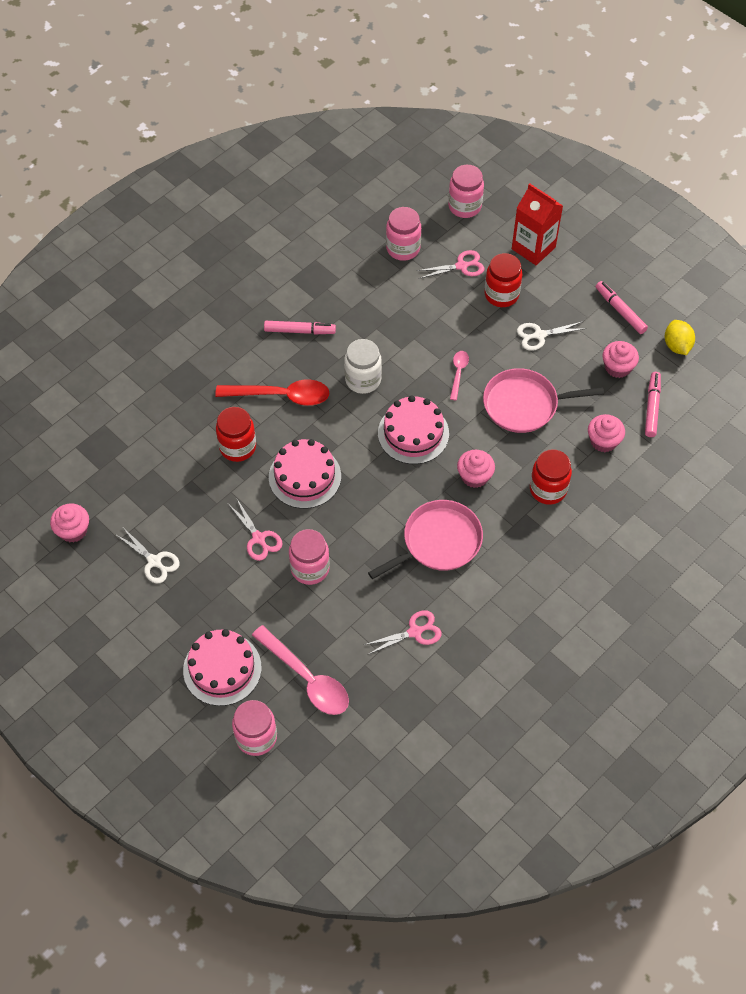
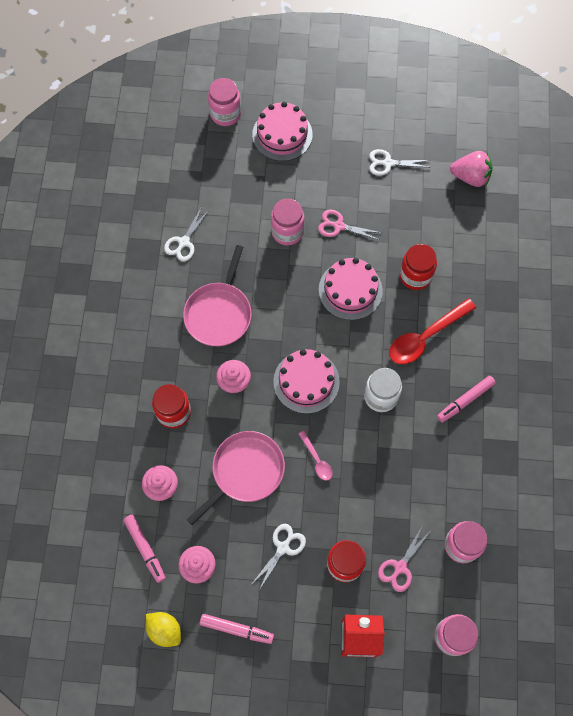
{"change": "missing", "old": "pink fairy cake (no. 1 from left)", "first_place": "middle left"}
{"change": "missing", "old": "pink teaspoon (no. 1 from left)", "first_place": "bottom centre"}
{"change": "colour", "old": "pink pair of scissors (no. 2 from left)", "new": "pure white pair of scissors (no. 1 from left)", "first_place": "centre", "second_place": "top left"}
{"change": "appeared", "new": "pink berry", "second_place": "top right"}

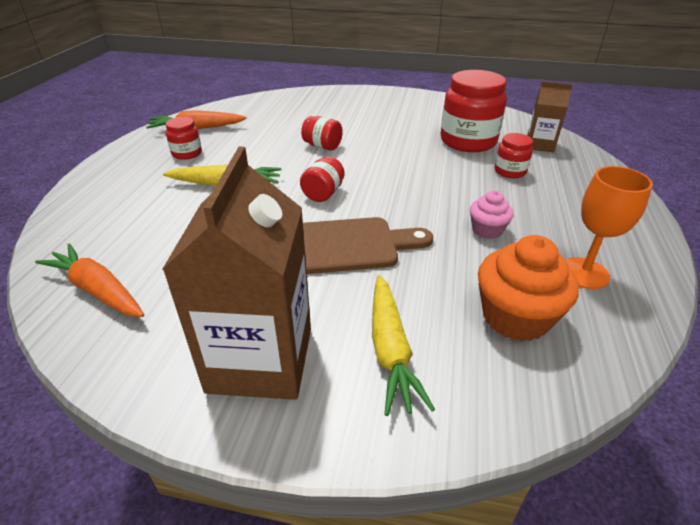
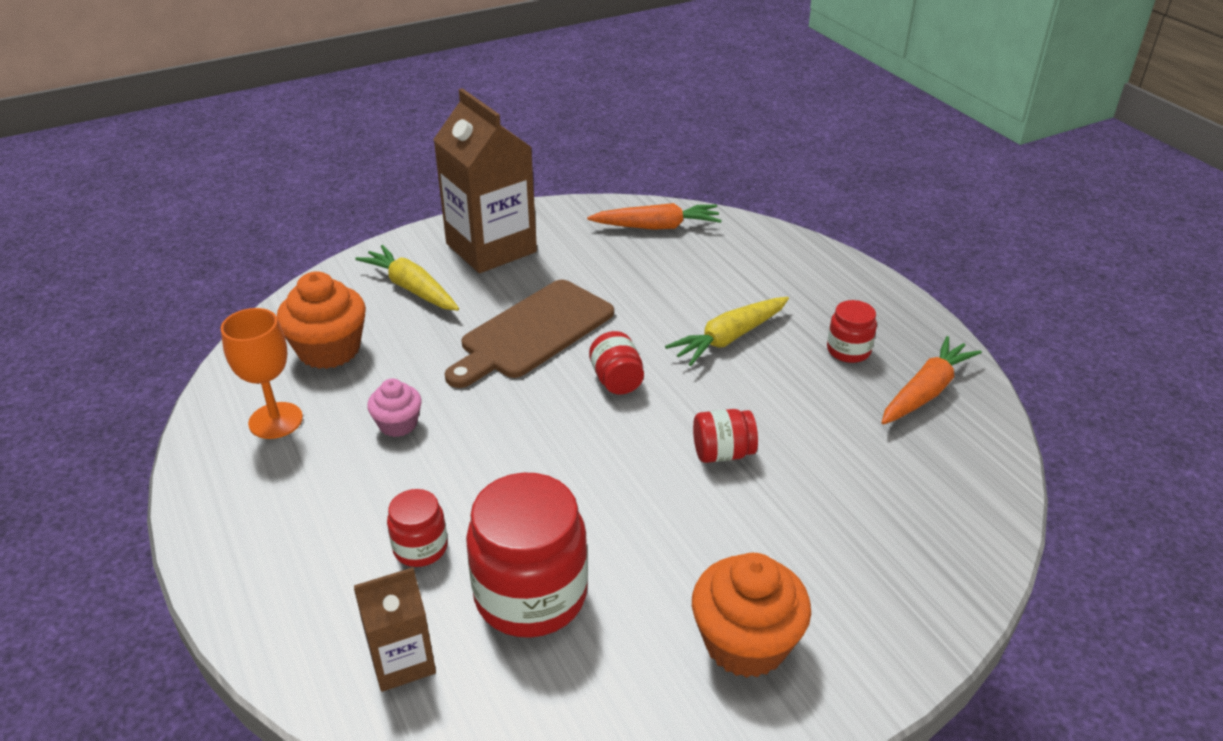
{"change": "appeared", "new": "bright orange fairy cake (no. 2 from left)", "second_place": "bottom centre"}

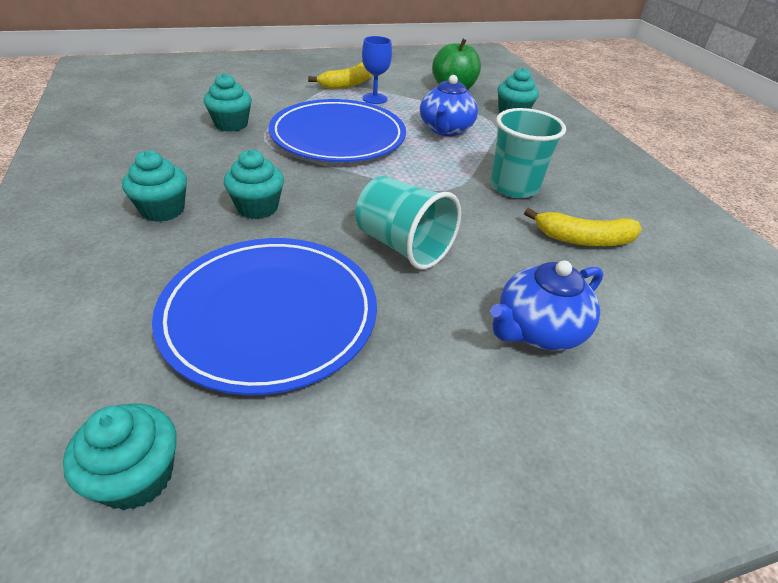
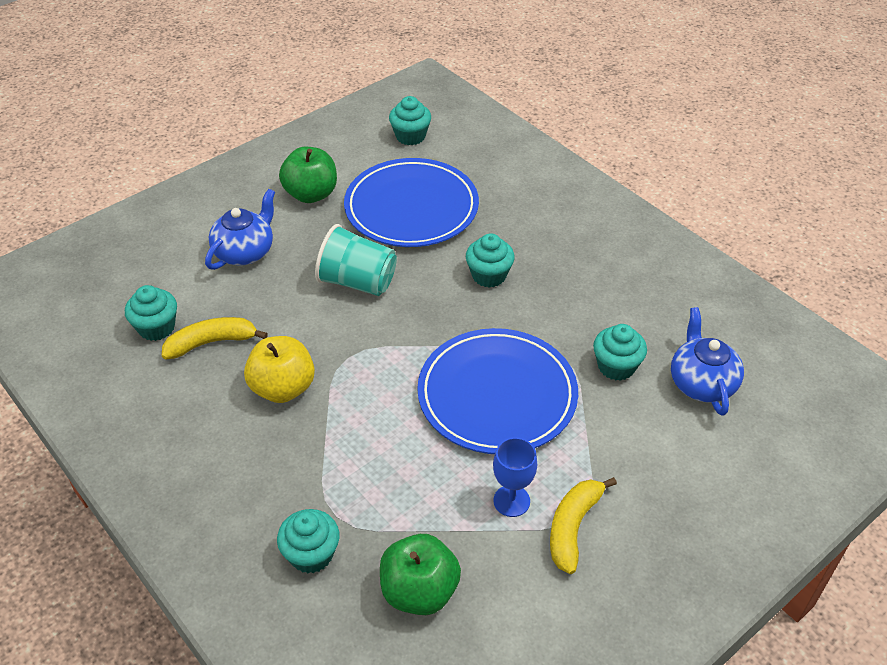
{"change": "relocated", "old": "teal fairy cake (no. 2 from left in the first image)", "new": "teal fairy cake (no. 1 from left)", "first_place": "top left", "second_place": "middle left"}
{"change": "relocated", "old": "blue china teapot (no. 1 from left in the first image)", "new": "blue china teapot (no. 2 from left)", "first_place": "top centre", "second_place": "middle right"}
{"change": "exchanged", "old": "teal cup (no. 2 from left)", "new": "yellow apple fruit", "first_place": "top right", "second_place": "middle left"}
{"change": "appeared", "new": "green apple fruit (no. 1 from left)", "second_place": "top centre"}

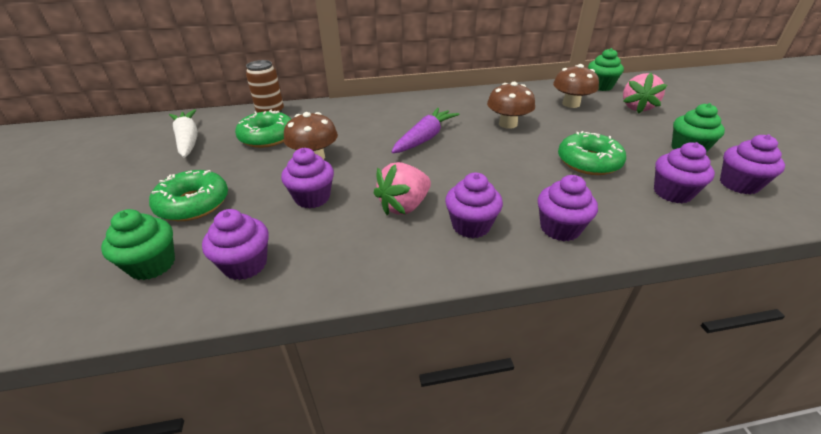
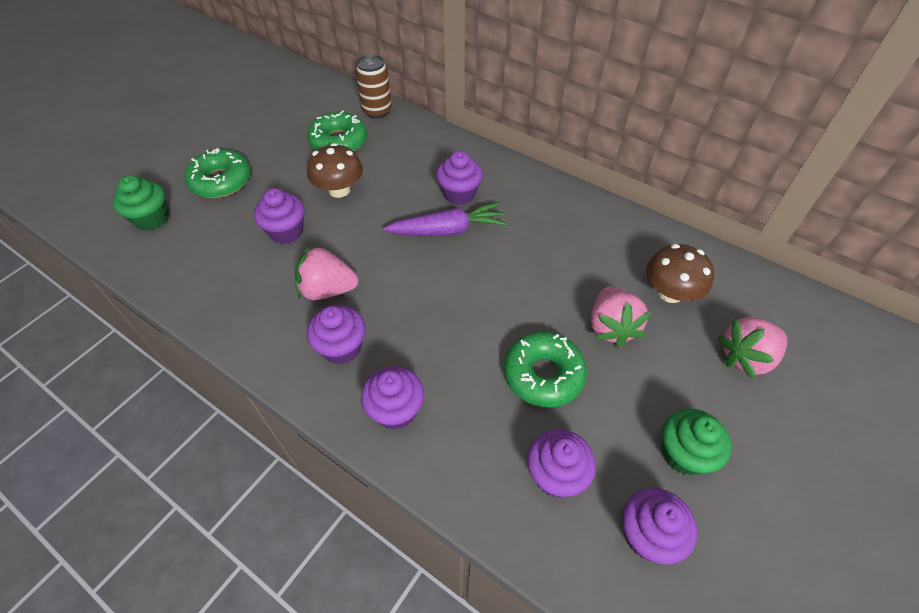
{"change": "missing", "old": "pure white carrot", "first_place": "top left"}
{"change": "relocated", "old": "royal purple fairy cake (no. 1 from left in the first image)", "new": "royal purple fairy cake (no. 4 from left)", "first_place": "middle left", "second_place": "top centre"}
{"change": "missing", "old": "russet fungus (no. 2 from left)", "first_place": "top centre"}
{"change": "missing", "old": "green fairy cake (no. 2 from left)", "first_place": "top right"}
{"change": "appeared", "new": "pink berry (no. 2 from left)", "second_place": "middle right"}

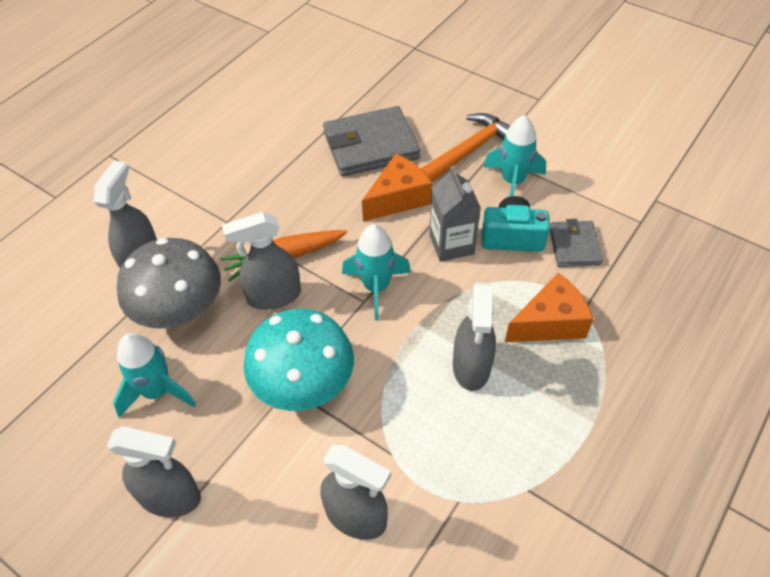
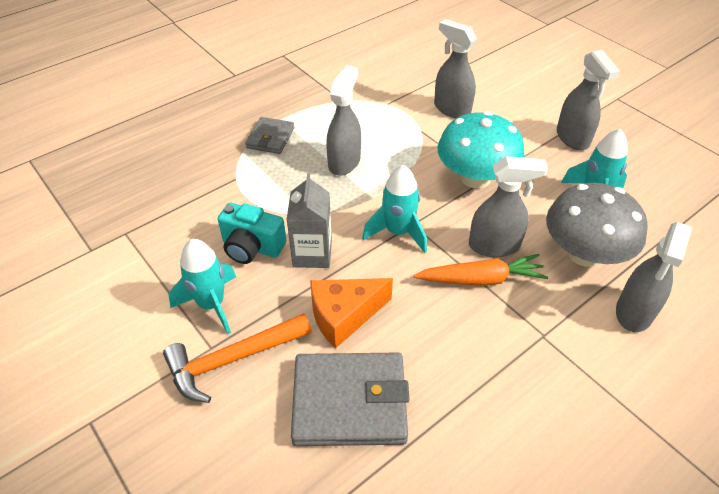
{"change": "spun", "old": "grey spray cleaner (no. 2 from left in the first image)", "first_place": "bottom left", "second_place": "top right", "degrees": -135}
{"change": "missing", "old": "bright orange cheese wedge (no. 2 from left)", "first_place": "middle right"}
{"change": "relocated", "old": "grey billfold (no. 2 from left in the first image)", "new": "grey billfold (no. 1 from left)", "first_place": "middle right", "second_place": "top centre"}

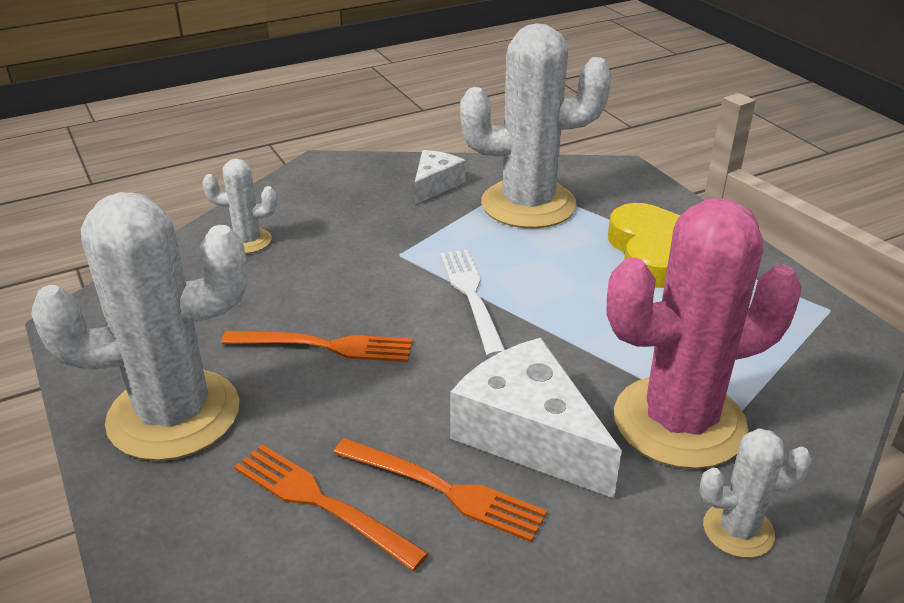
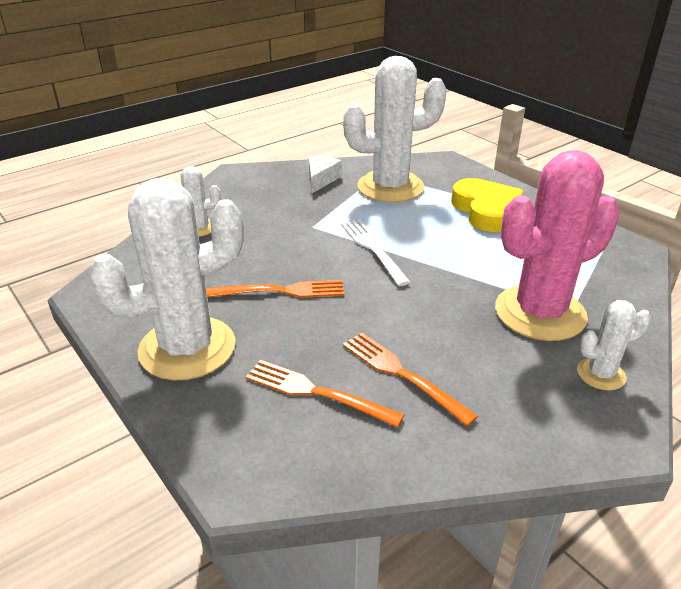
{"change": "spun", "old": "bright orange table fork (no. 3 from left)", "first_place": "bottom centre", "second_place": "centre", "degrees": -150}
{"change": "missing", "old": "pure white cheese wedge (no. 2 from left)", "first_place": "bottom centre"}

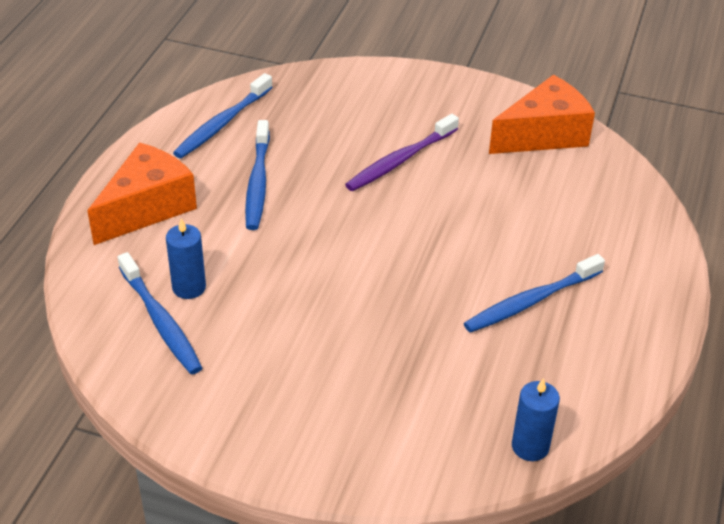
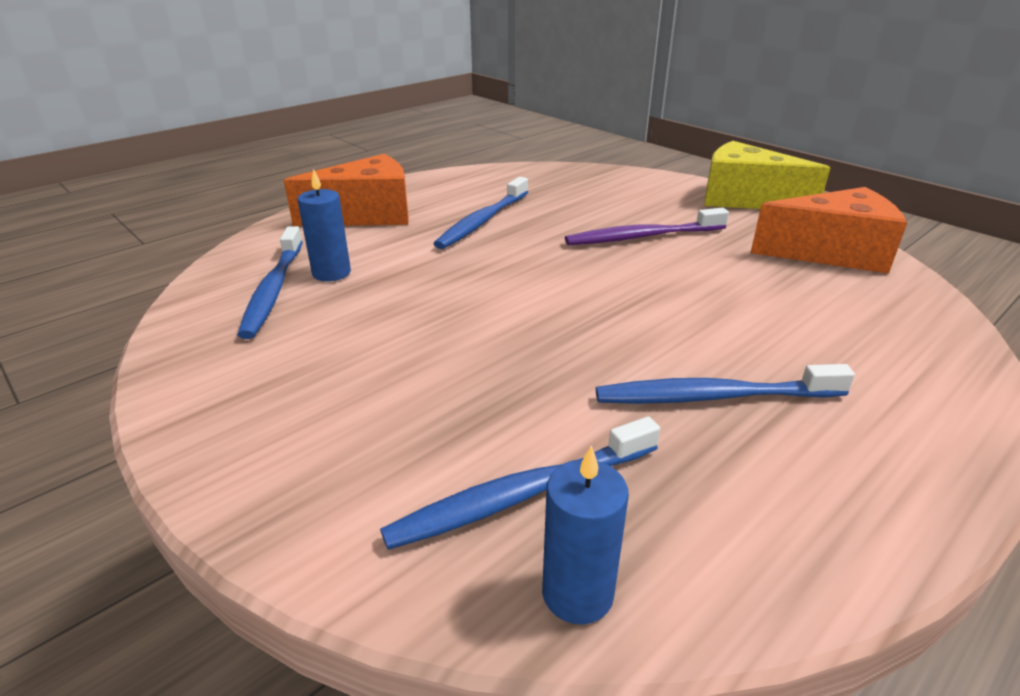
{"change": "relocated", "old": "blue tooth brush (no. 2 from left in the first image)", "new": "blue tooth brush (no. 3 from left)", "first_place": "top left", "second_place": "bottom centre"}
{"change": "appeared", "new": "yellow cheese wedge", "second_place": "top right"}

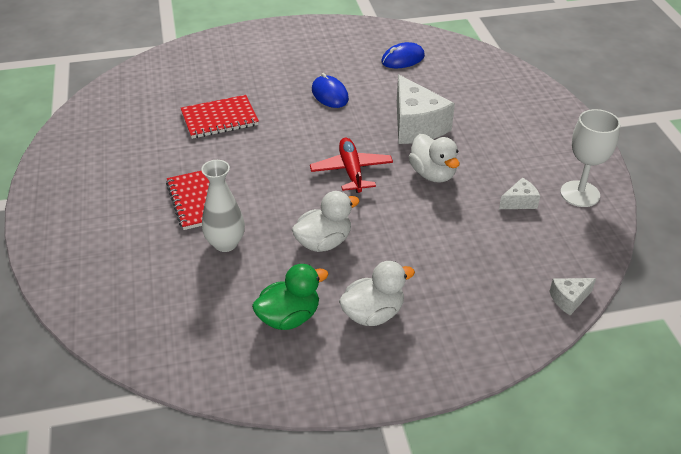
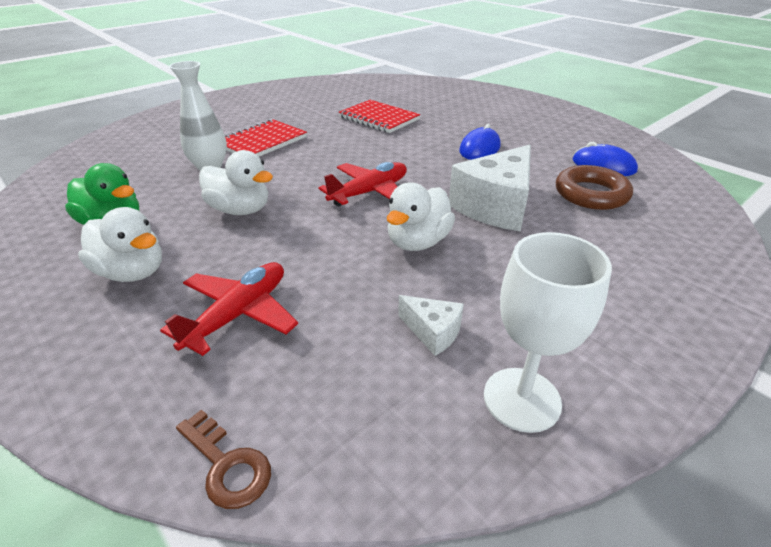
{"change": "exchanged", "old": "pure white cheese wedge (no. 3 from left)", "new": "russet latchkey", "first_place": "middle right", "second_place": "bottom left"}
{"change": "appeared", "new": "red plane (no. 1 from left)", "second_place": "middle left"}
{"change": "appeared", "new": "russet hoop", "second_place": "middle right"}

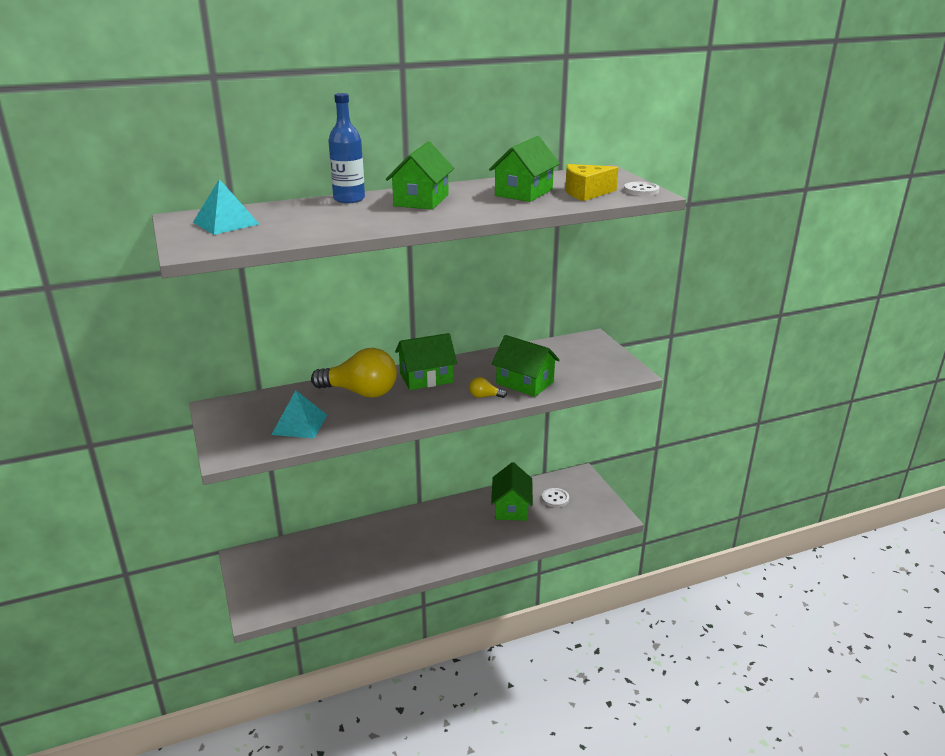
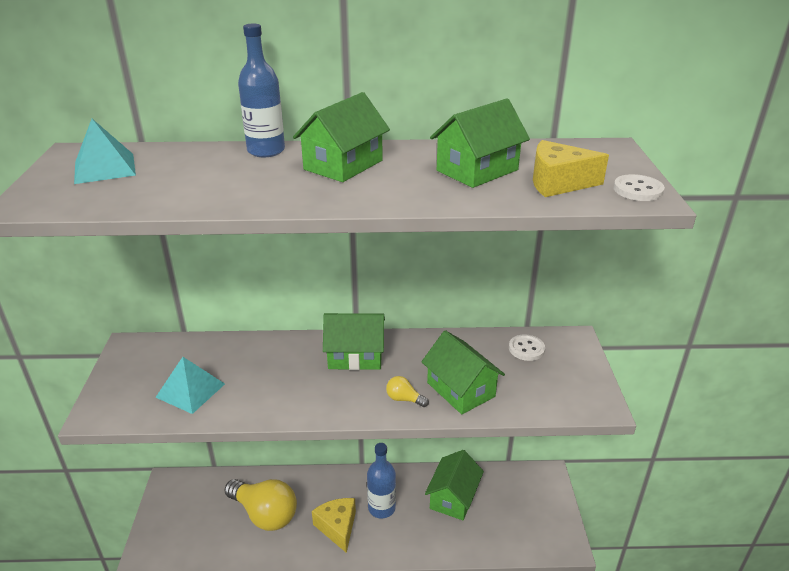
{"change": "relocated", "old": "yellow bulb (no. 1 from left)", "first_place": "centre", "second_place": "bottom left"}
{"change": "relocated", "old": "pure white button (no. 1 from left)", "first_place": "centre", "second_place": "middle right"}
{"change": "appeared", "new": "yellow cheese wedge (no. 1 from left)", "second_place": "bottom centre"}
{"change": "appeared", "new": "blue flask (no. 2 from left)", "second_place": "bottom centre"}

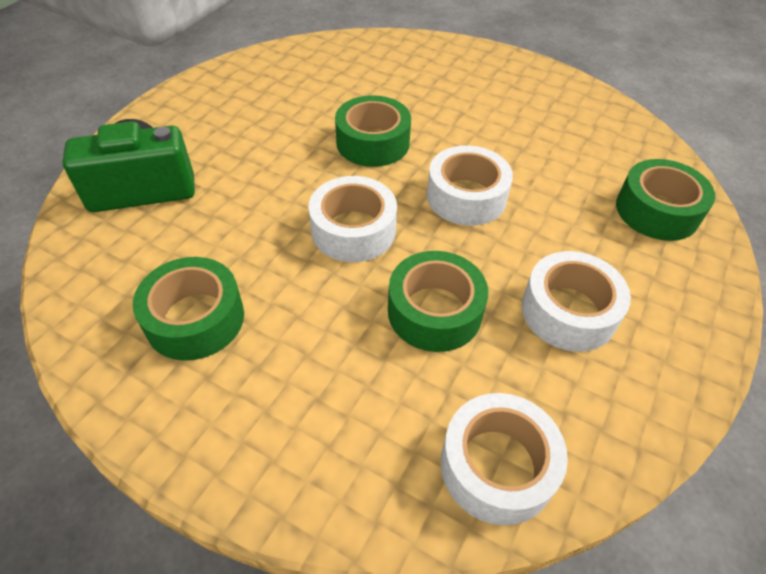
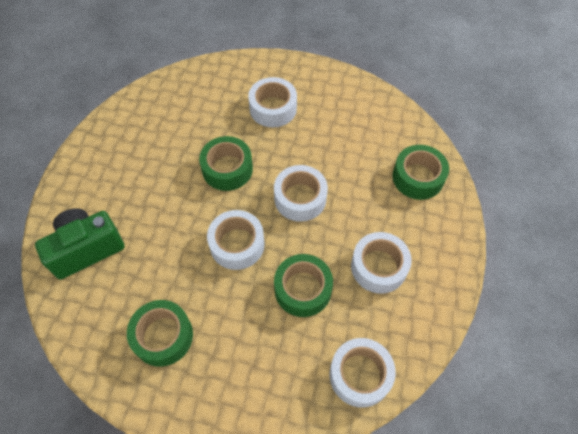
{"change": "appeared", "new": "pure white sticky tape (no. 2 from left)", "second_place": "top centre"}

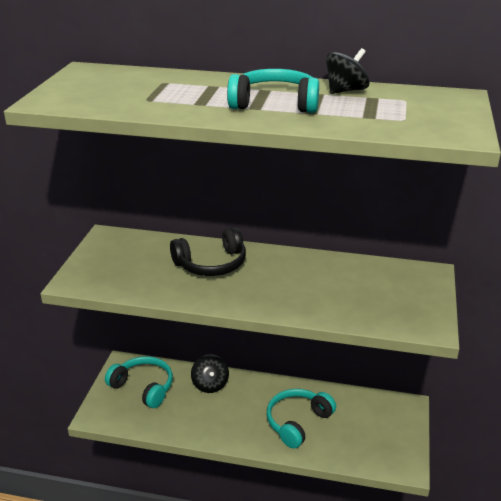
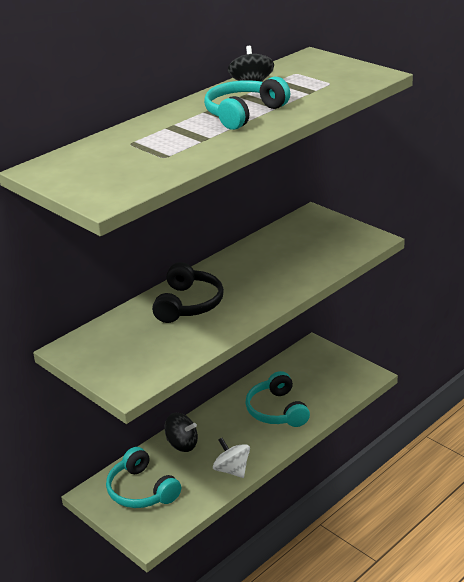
{"change": "spun", "old": "teal headphones (no. 1 from left)", "first_place": "bottom left", "second_place": "bottom left", "degrees": -105}
{"change": "appeared", "new": "pure white spinning top", "second_place": "bottom centre"}

